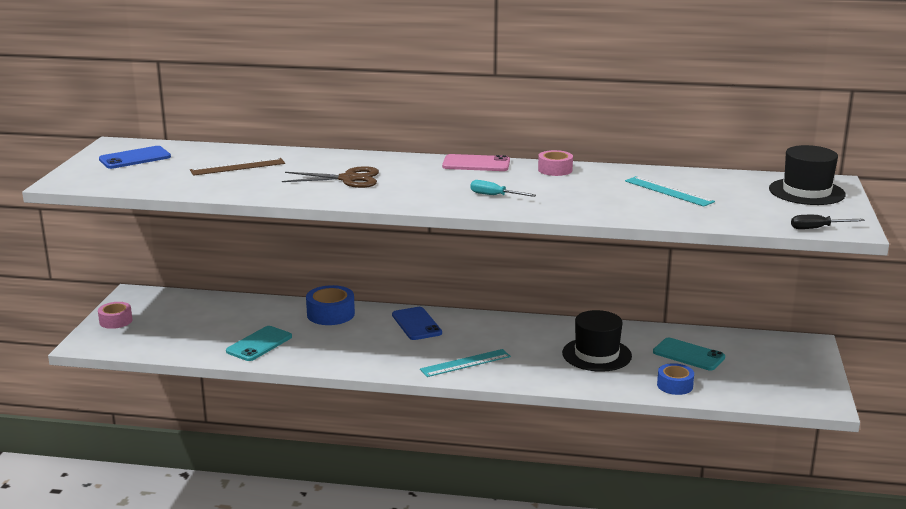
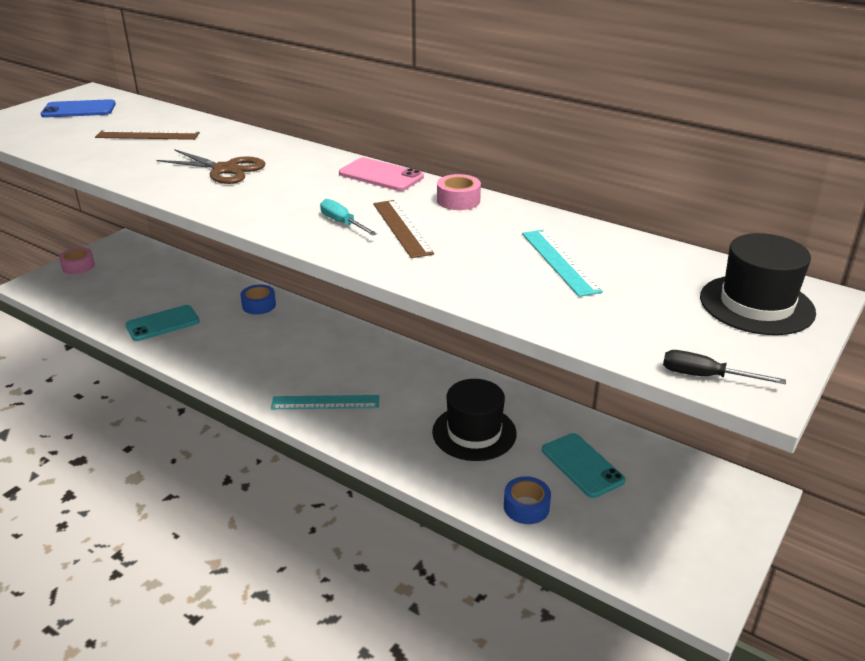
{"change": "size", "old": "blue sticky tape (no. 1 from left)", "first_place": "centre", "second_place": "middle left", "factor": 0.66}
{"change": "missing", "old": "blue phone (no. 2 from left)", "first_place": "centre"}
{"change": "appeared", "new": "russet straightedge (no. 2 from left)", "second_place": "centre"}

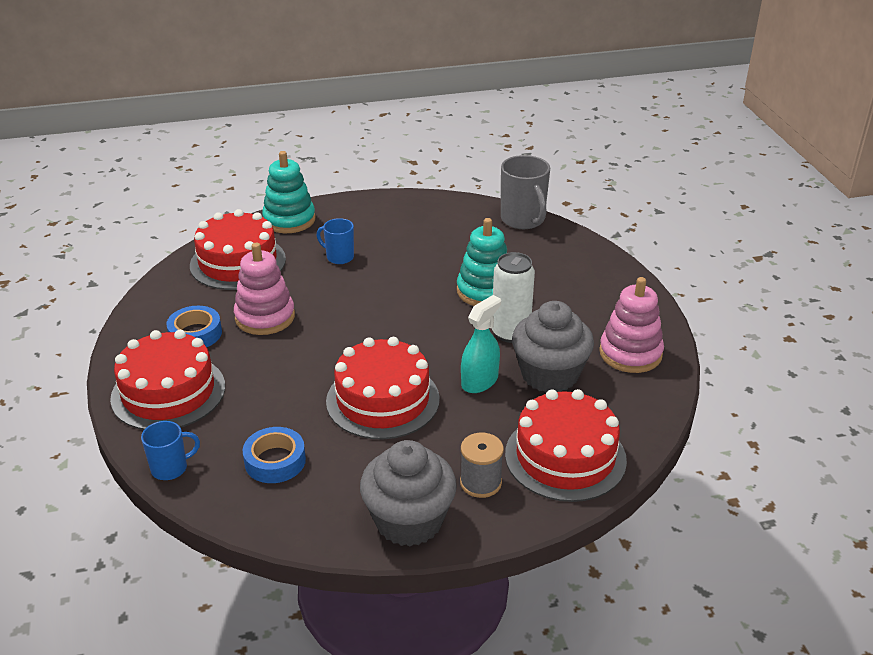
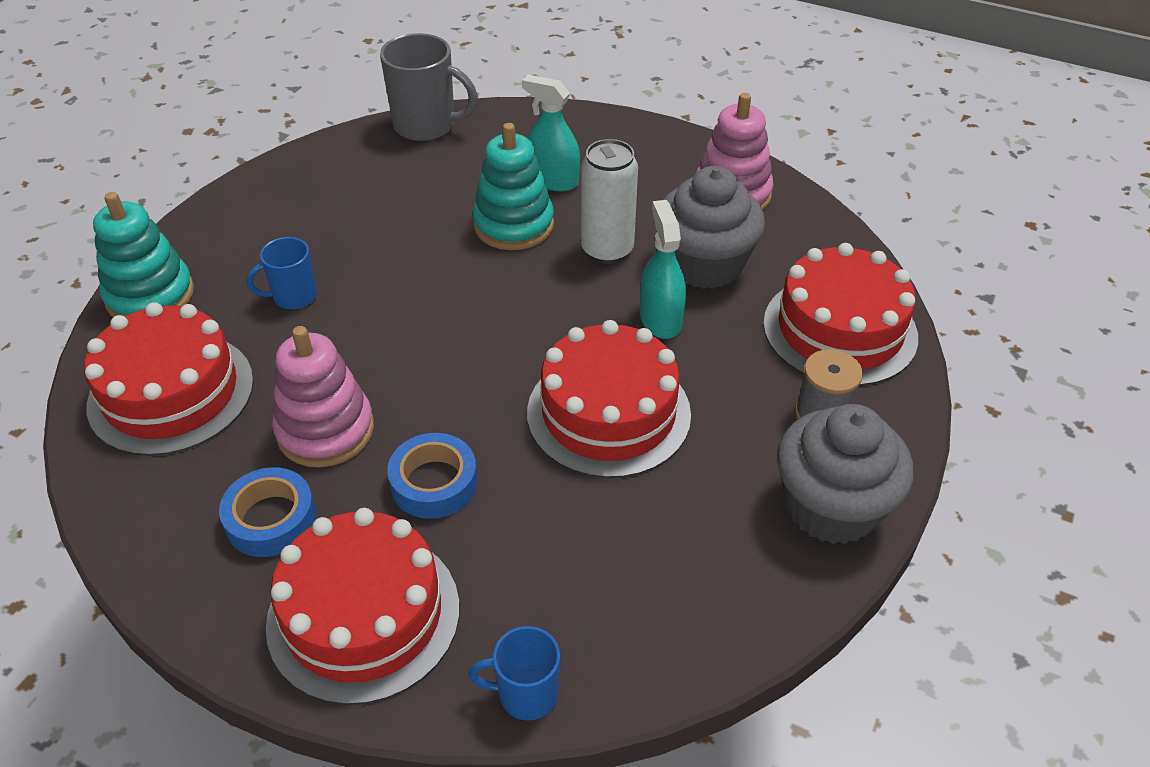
{"change": "spun", "old": "blue mug (no. 1 from left in the first image)", "first_place": "bottom left", "second_place": "bottom centre", "degrees": -105}
{"change": "relocated", "old": "blue sticky tape (no. 2 from left)", "first_place": "bottom left", "second_place": "centre"}
{"change": "appeared", "new": "teal spray cleaner (no. 1 from left)", "second_place": "top centre"}

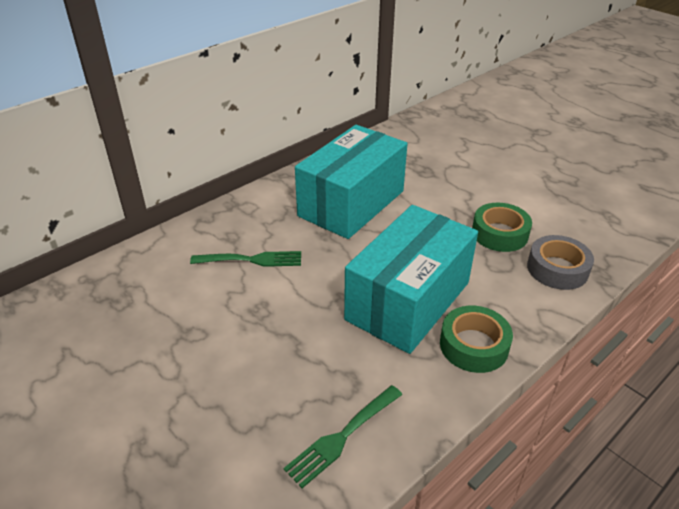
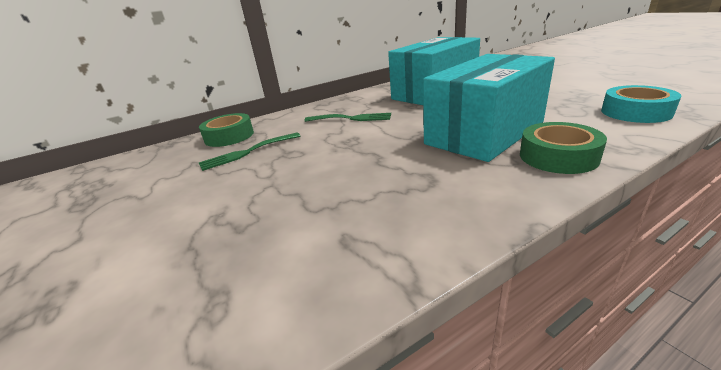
{"change": "relocated", "old": "green table fork (no. 2 from left in the first image)", "new": "green table fork (no. 1 from left)", "first_place": "bottom centre", "second_place": "centre"}
{"change": "relocated", "old": "green sticky tape (no. 2 from left in the first image)", "new": "green sticky tape (no. 1 from left)", "first_place": "middle right", "second_place": "middle left"}
{"change": "colour", "old": "grey sticky tape", "new": "teal sticky tape", "first_place": "middle right", "second_place": "top right"}

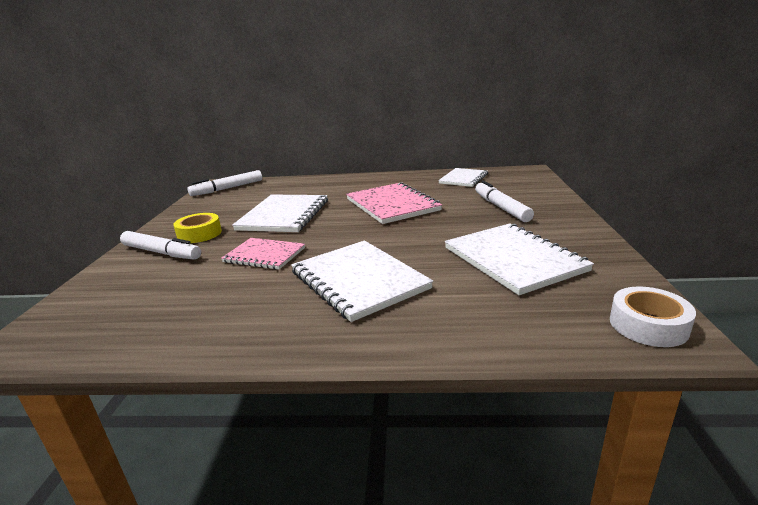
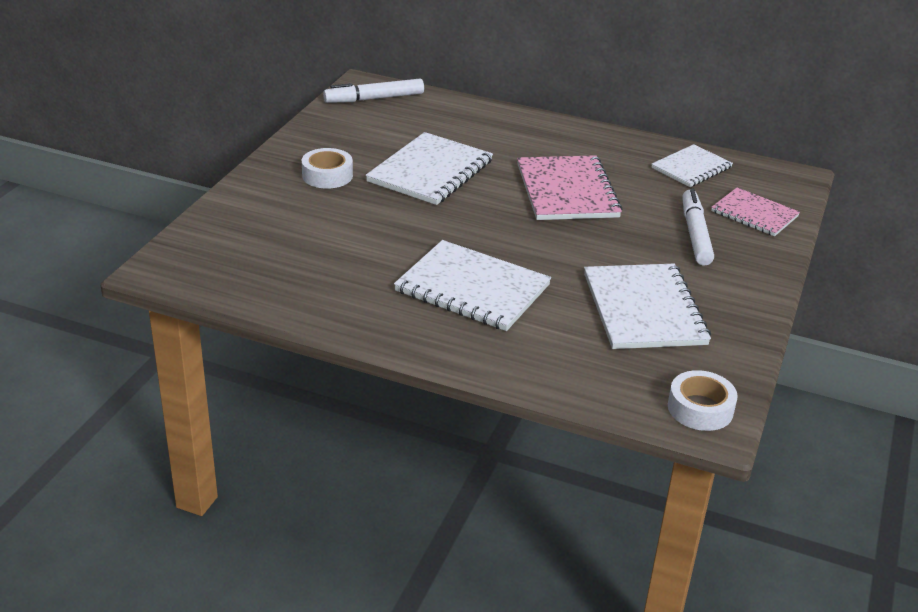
{"change": "missing", "old": "pure white marker (no. 1 from left)", "first_place": "middle left"}
{"change": "colour", "old": "yellow sticky tape", "new": "pure white sticky tape (no. 1 from left)", "first_place": "middle left", "second_place": "top centre"}
{"change": "relocated", "old": "pink notebook (no. 1 from left in the first image)", "new": "pink notebook (no. 2 from left)", "first_place": "centre", "second_place": "middle right"}
{"change": "spun", "old": "pure white notebook (no. 2 from left)", "first_place": "centre", "second_place": "centre", "degrees": -45}

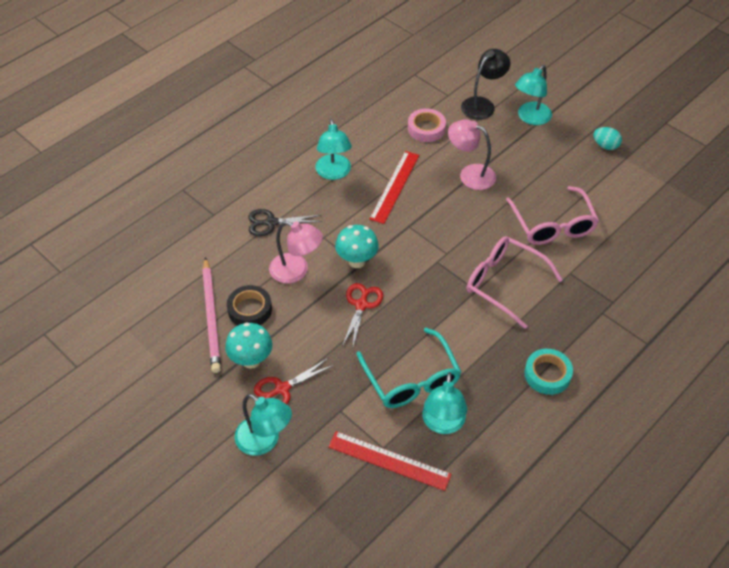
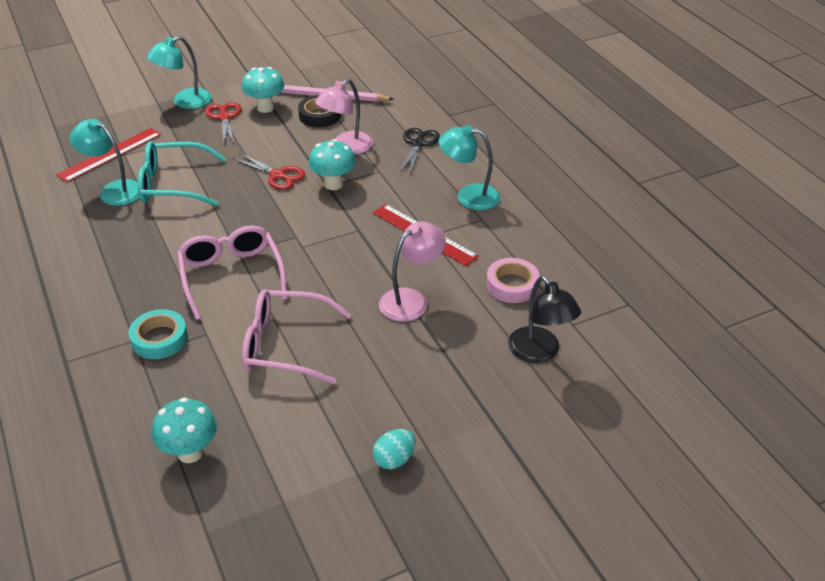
{"change": "spun", "old": "pink eyeglasses (no. 1 from left)", "first_place": "middle right", "second_place": "middle left", "degrees": -75}
{"change": "missing", "old": "teal reading lamp (no. 4 from left)", "first_place": "top right"}
{"change": "relocated", "old": "teal sticky tape", "first_place": "middle right", "second_place": "middle left"}
{"change": "appeared", "new": "teal fungus (no. 1 from left)", "second_place": "bottom left"}

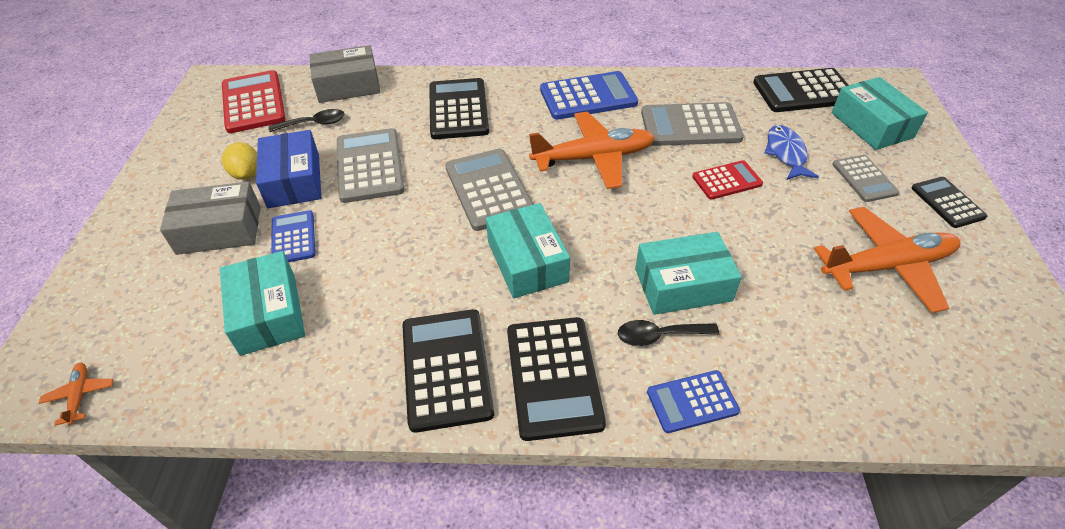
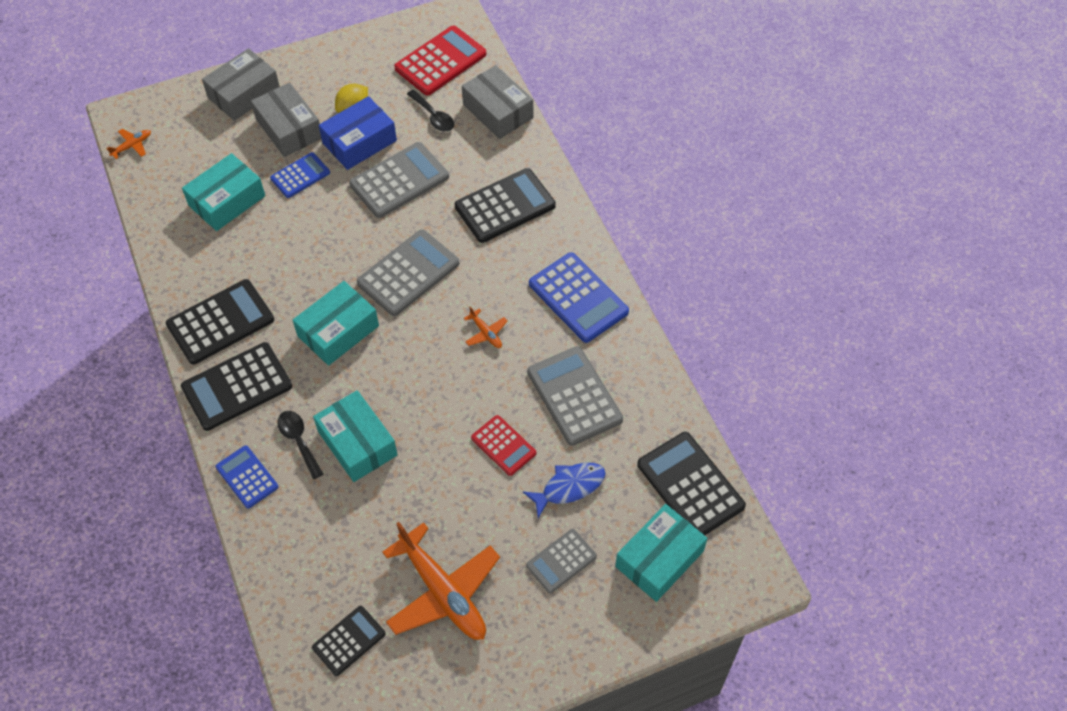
{"change": "size", "old": "bright orange plane (no. 2 from left in the first image)", "first_place": "top centre", "second_place": "centre", "factor": 0.42}
{"change": "relocated", "old": "black pocket calculator (no. 5 from left in the first image)", "new": "black pocket calculator (no. 3 from left)", "first_place": "middle right", "second_place": "bottom left"}
{"change": "appeared", "new": "grey package (no. 1 from left)", "second_place": "top left"}

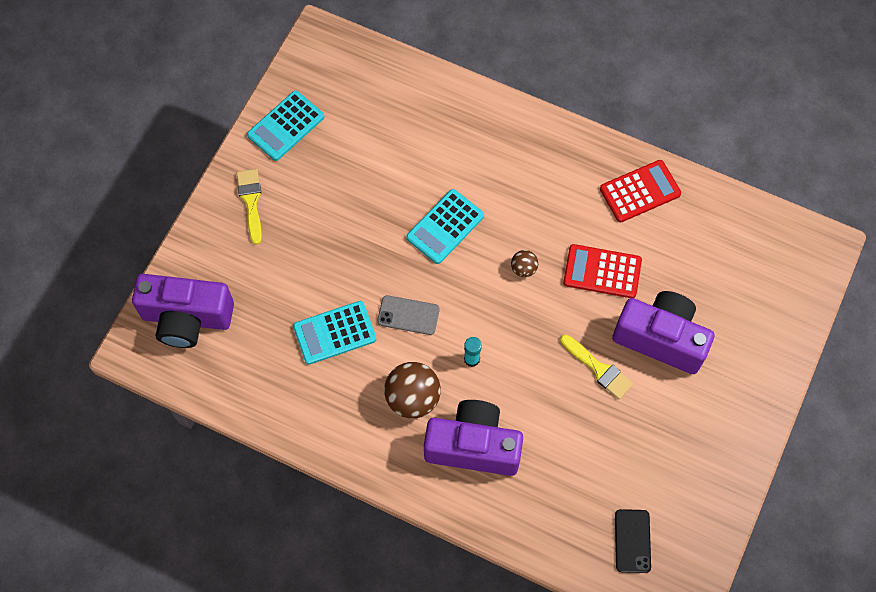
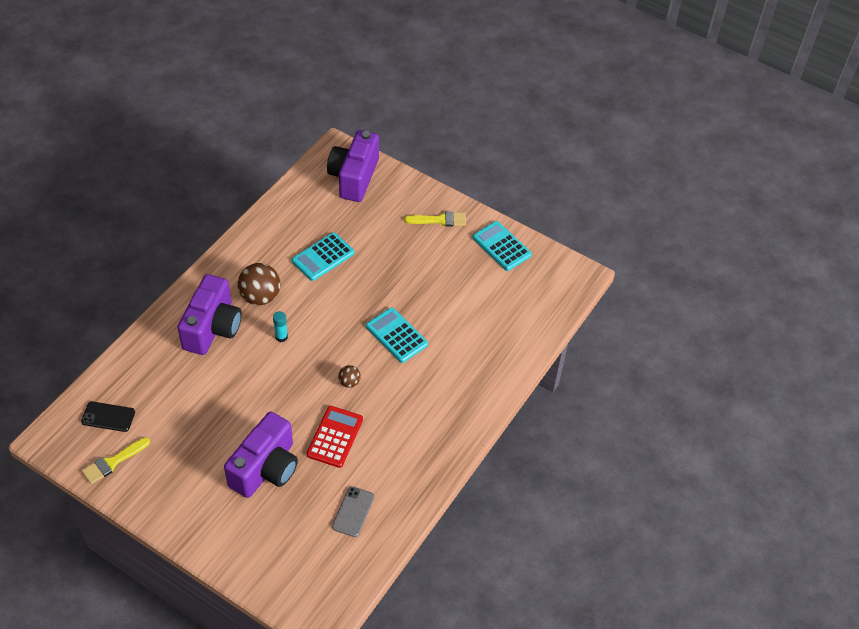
{"change": "spun", "old": "teal pocket calculator (no. 2 from left in the first image)", "first_place": "centre", "second_place": "centre", "degrees": -120}
{"change": "relocated", "old": "grey phone", "first_place": "centre", "second_place": "bottom centre"}
{"change": "relocated", "old": "yellow paint brush (no. 2 from left in the first image)", "new": "yellow paint brush (no. 1 from left)", "first_place": "middle right", "second_place": "bottom left"}
{"change": "missing", "old": "red pocket calculator (no. 2 from left)", "first_place": "top right"}

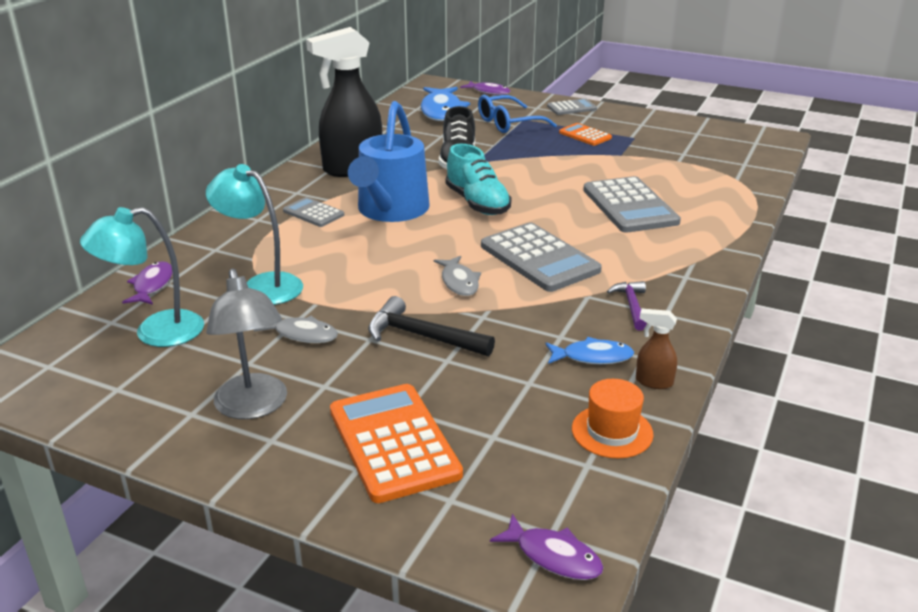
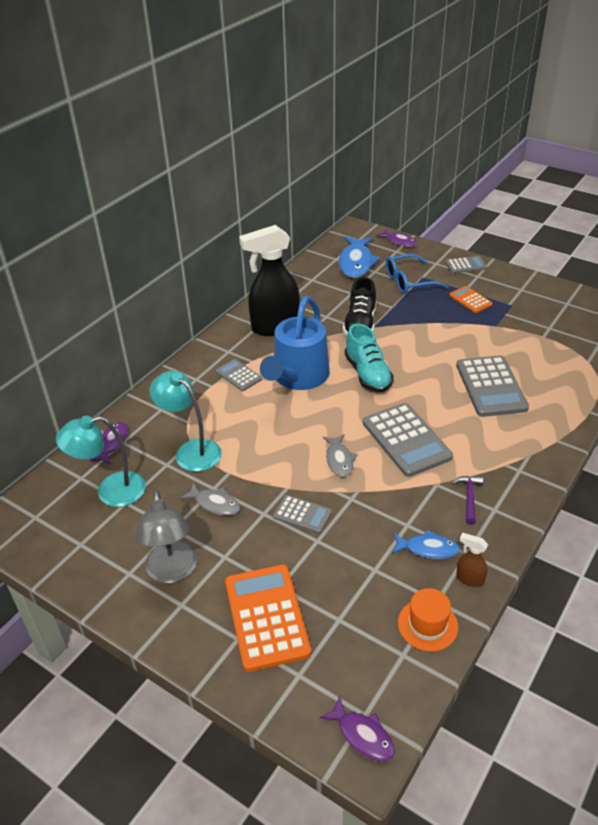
{"change": "exchanged", "old": "black hammer", "new": "grey pocket calculator (no. 2 from left)", "first_place": "centre", "second_place": "centre"}

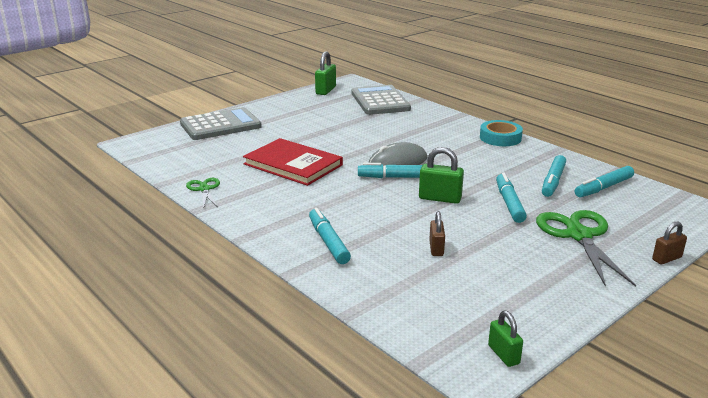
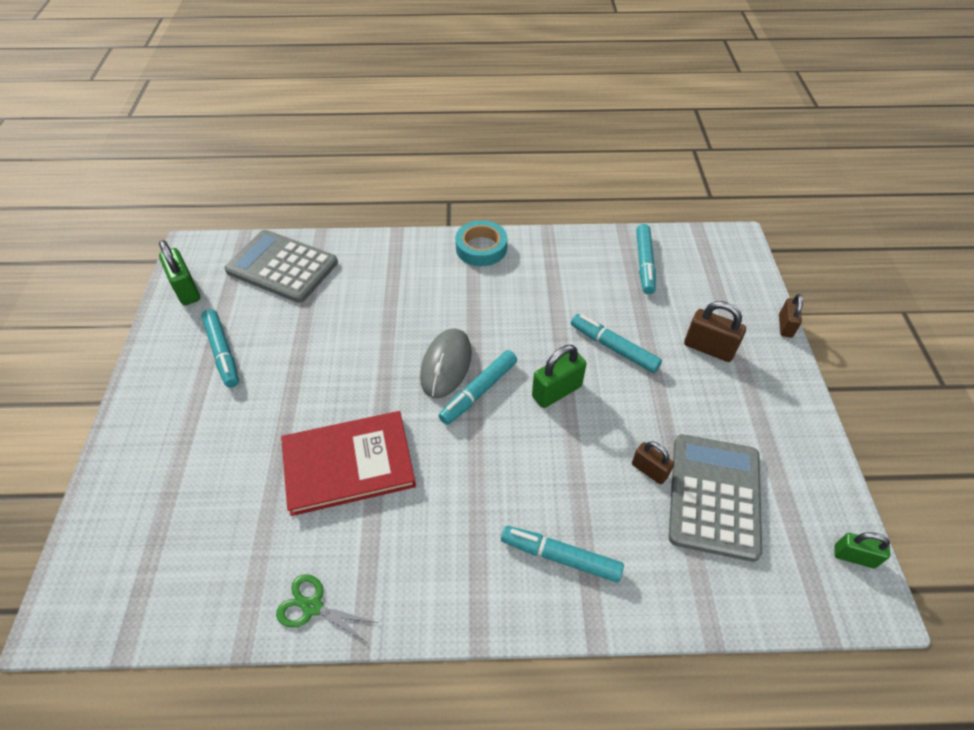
{"change": "relocated", "old": "grey pocket calculator (no. 1 from left in the first image)", "new": "grey pocket calculator (no. 2 from left)", "first_place": "top left", "second_place": "bottom right"}
{"change": "exchanged", "old": "green pair of scissors (no. 2 from left)", "new": "russet lock (no. 2 from left)", "first_place": "middle right", "second_place": "middle right"}
{"change": "relocated", "old": "teal marker (no. 4 from left in the first image)", "new": "teal marker (no. 1 from left)", "first_place": "middle right", "second_place": "middle left"}

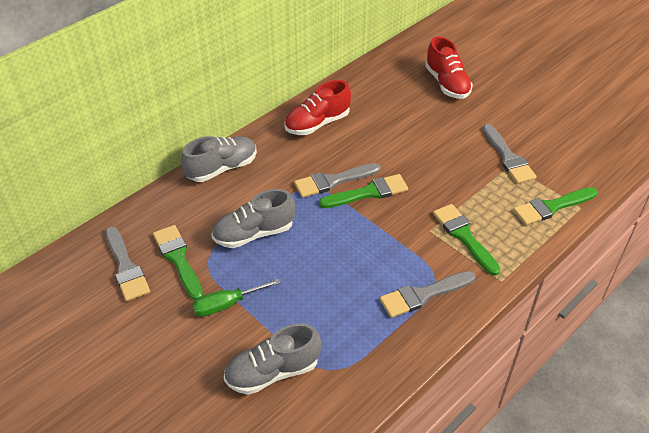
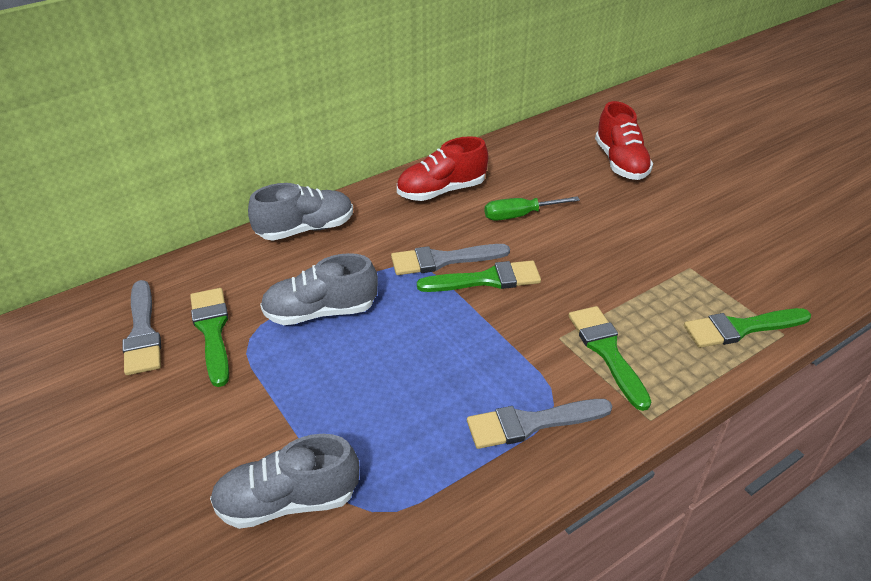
{"change": "relocated", "old": "green flat screwdriver", "first_place": "bottom centre", "second_place": "centre"}
{"change": "missing", "old": "grey paint brush (no. 4 from left)", "first_place": "middle right"}

